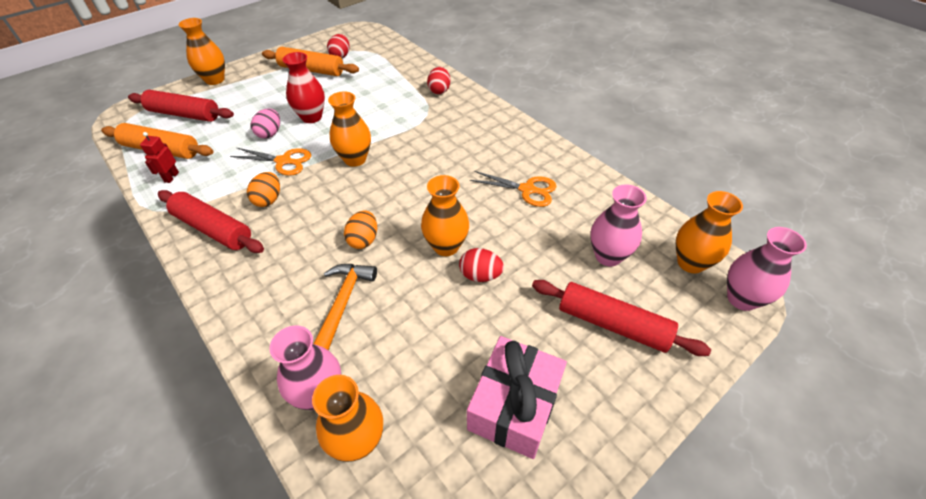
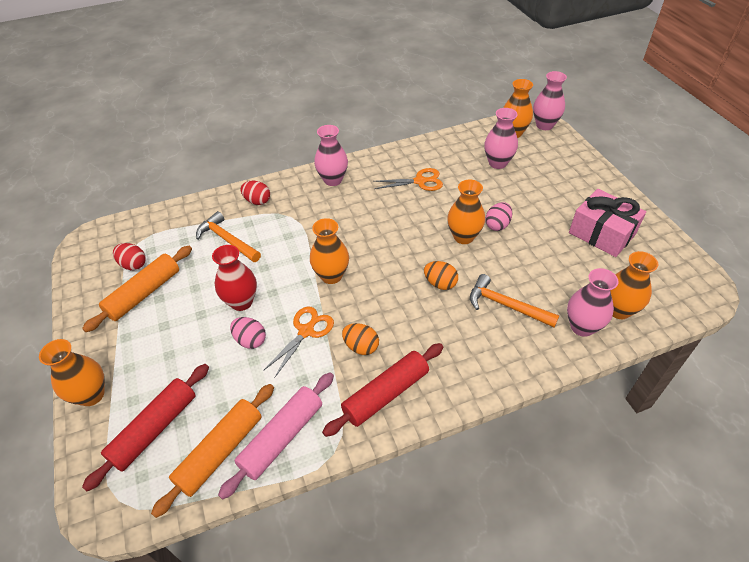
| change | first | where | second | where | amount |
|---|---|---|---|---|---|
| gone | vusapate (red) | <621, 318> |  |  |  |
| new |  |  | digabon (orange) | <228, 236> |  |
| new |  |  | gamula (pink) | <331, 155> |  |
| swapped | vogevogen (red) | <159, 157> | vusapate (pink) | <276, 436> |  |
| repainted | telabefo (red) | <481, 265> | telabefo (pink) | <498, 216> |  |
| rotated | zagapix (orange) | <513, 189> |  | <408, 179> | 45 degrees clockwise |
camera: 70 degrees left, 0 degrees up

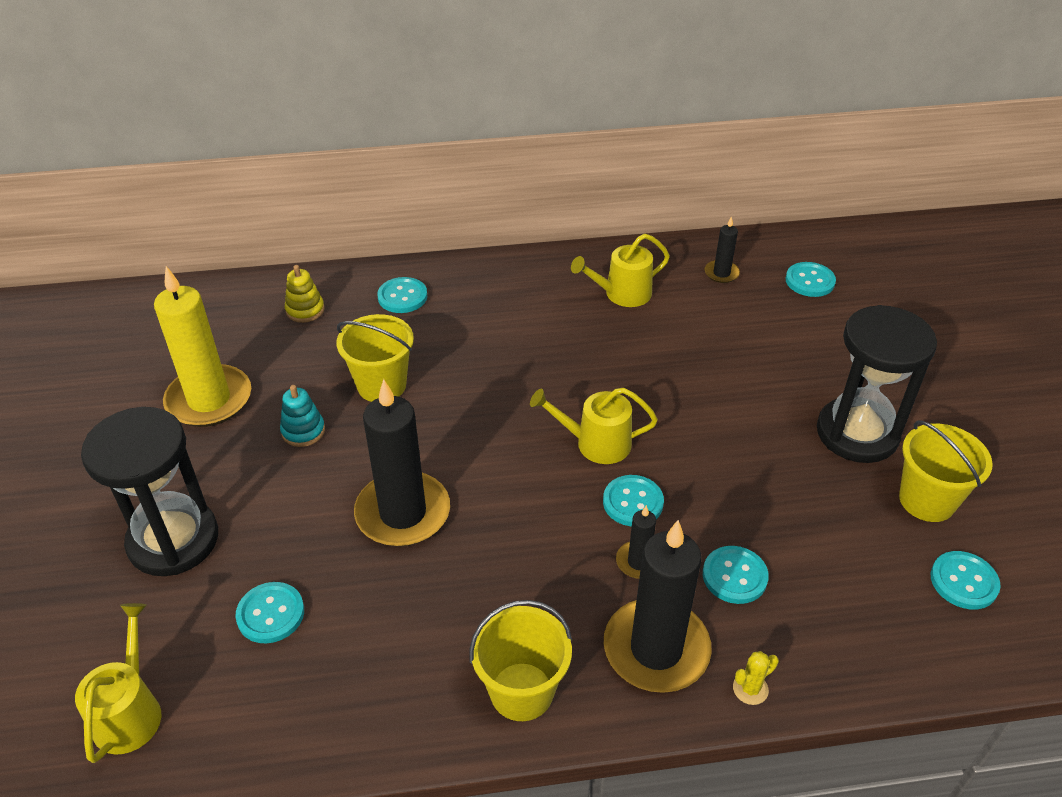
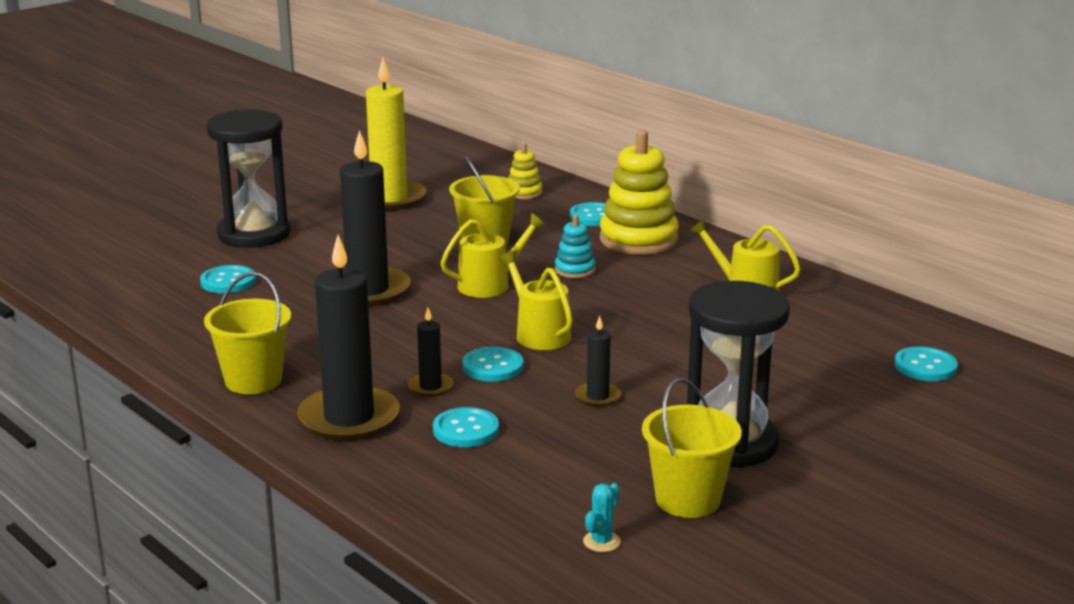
| change | first | where | second | where | amount |
|---|---|---|---|---|---|
| gone | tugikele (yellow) | <756, 678> |  |  |  |
| new |  |  | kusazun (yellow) | <639, 192> |  |
| shifted | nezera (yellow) | <118, 683> |  | <493, 255> |  |
| shifted | kusazun (turquoise) | <302, 416> |  | <575, 246> |  |
| shifted | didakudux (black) | <722, 249> |  | <598, 361> |  |
| swapped | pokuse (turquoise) | <966, 580> | tugikele (turquoise) | <602, 517> |  |
camera: 55 degrees right, 20 degrees down

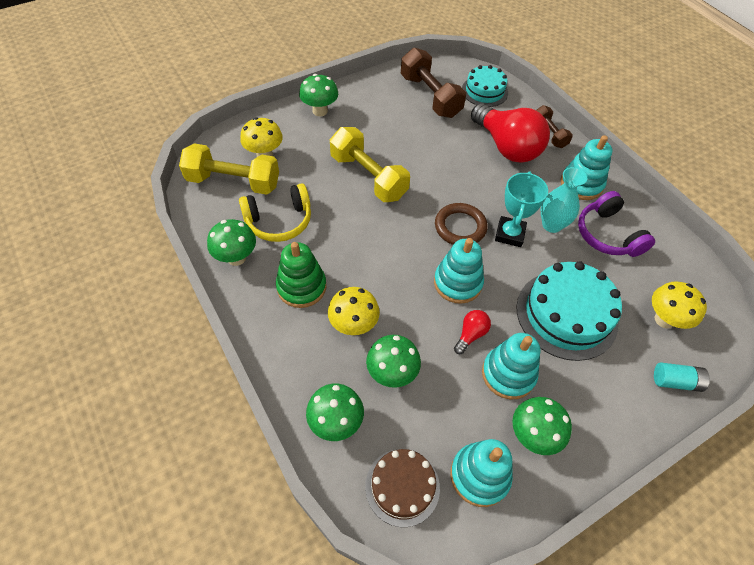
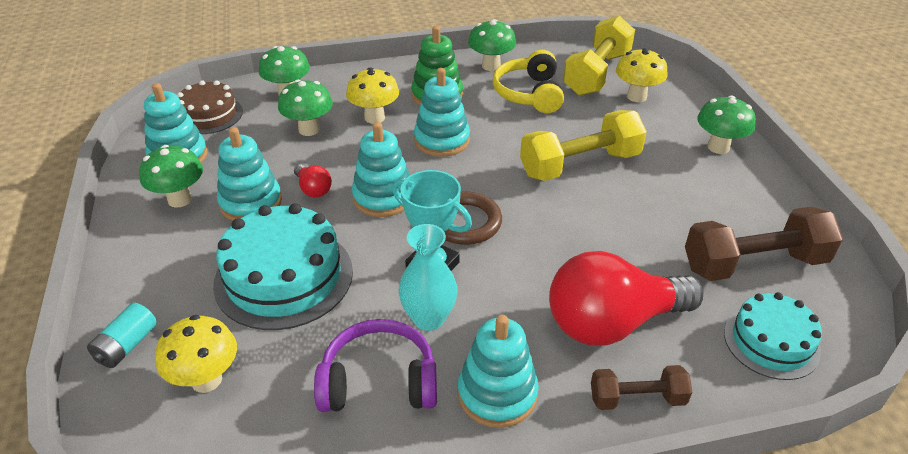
| change | first | where | second | where | amount |
|---|---|---|---|---|---|
| new |  |  | kusazun (turquoise) | <442, 112> |  |
camera: 110 degrees right, 15 degrees down

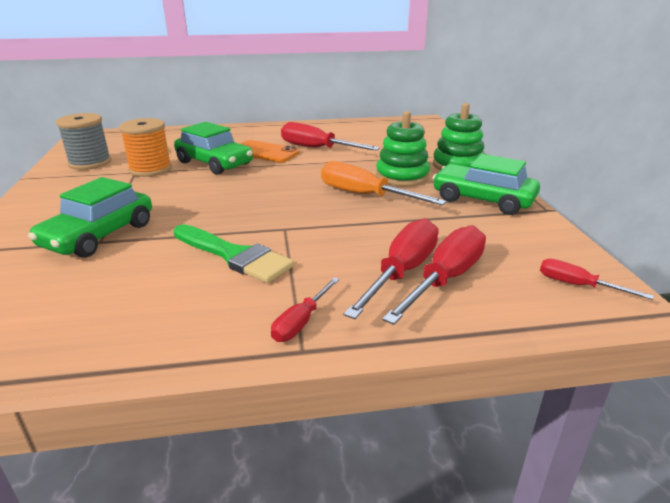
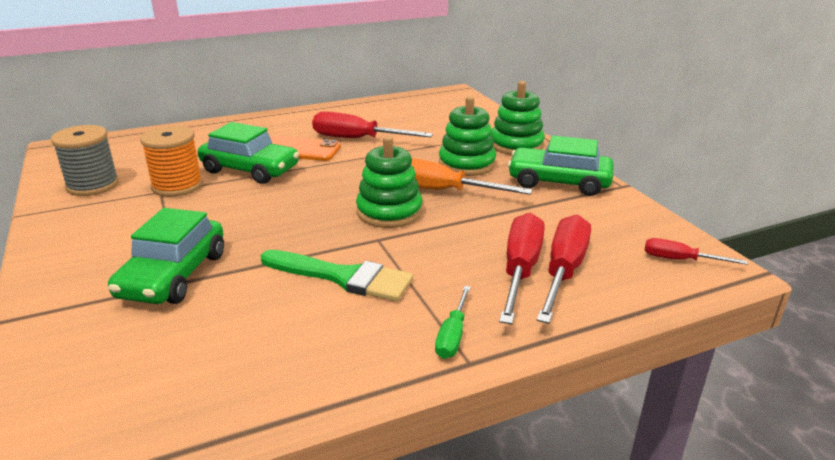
| change | first | where | second | where | amount |
|---|---|---|---|---|---|
| new |  |  | kusazun (green) | <389, 182> |  |
| repainted | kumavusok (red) | <305, 309> | kumavusok (green) | <453, 322> |  |
camera: 15 degrees left, 0 degrees up

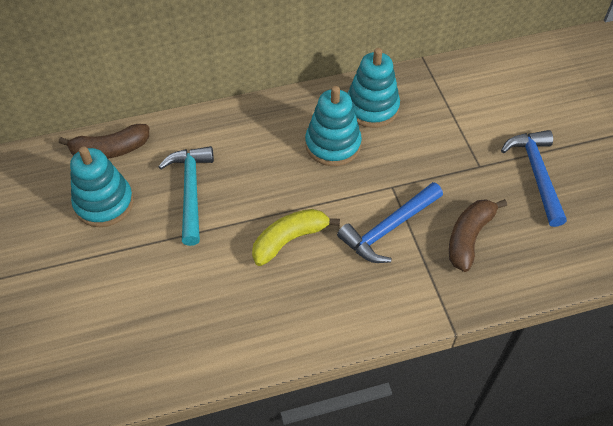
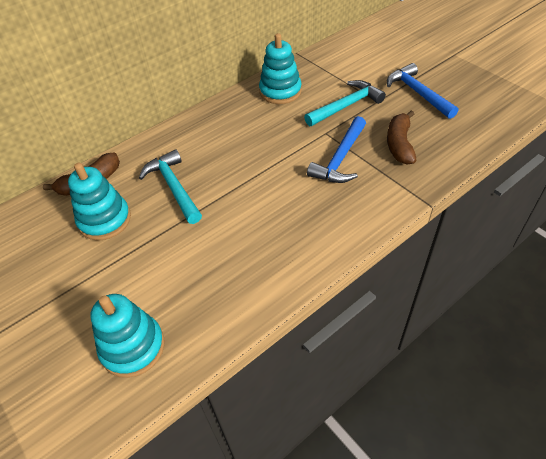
| change | first | where | second | where | amount |
|---|---|---|---|---|---|
| gone | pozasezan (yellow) | <296, 237> |  |  |  |
| new |  |  | digabon (turquoise) | <345, 103> |  |
| shifted | kusazun (turquoise) | <333, 126> |  | <127, 336> |  |
camera: 20 degrees left, 5 degrees down

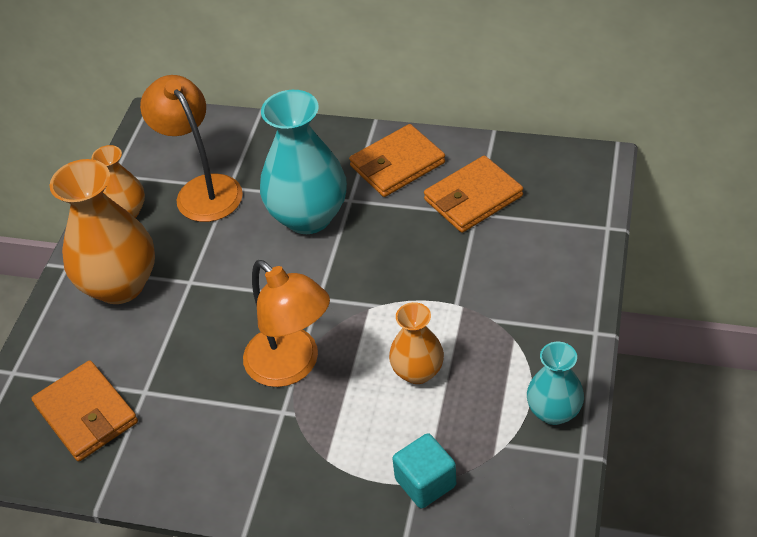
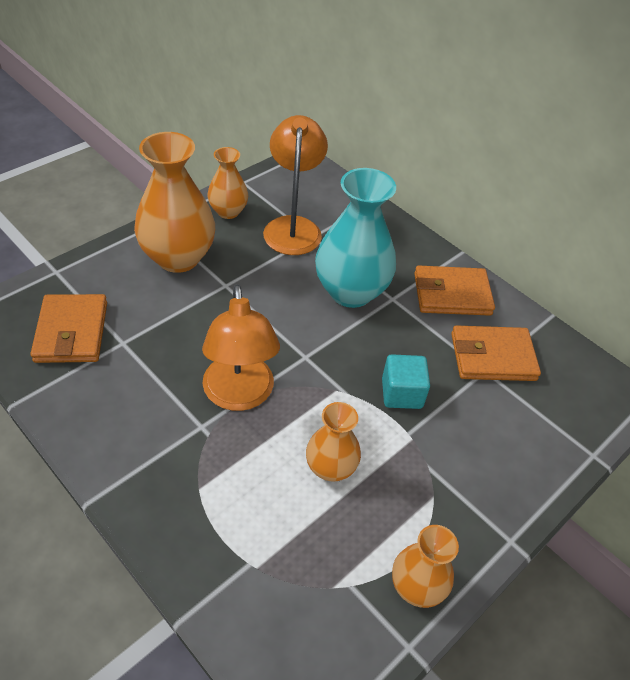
| change | first | where | second | where | amount |
|---|---|---|---|---|---|
| shifted | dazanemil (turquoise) | <424, 470> |  | <406, 381> |  |
| repainted | gamula (turquoise) | <555, 383> | gamula (orange) | <425, 566> |  |
camera: 25 degrees right, 0 degrees up

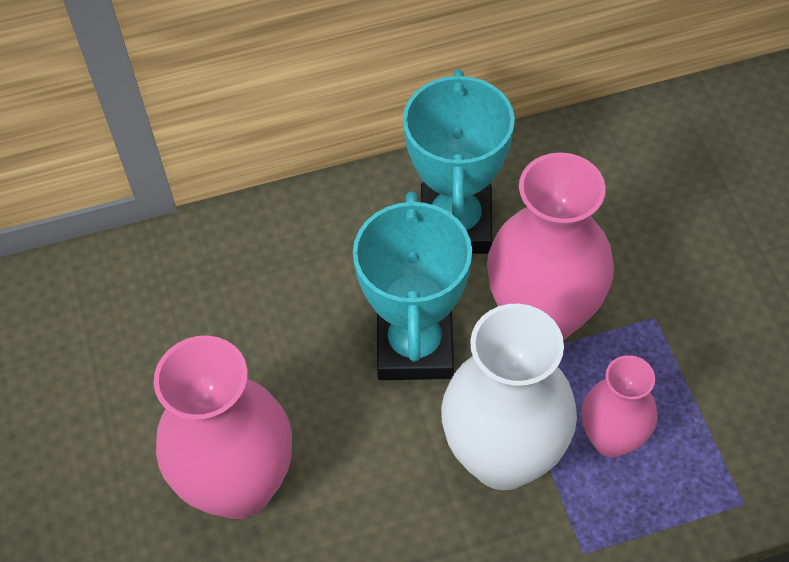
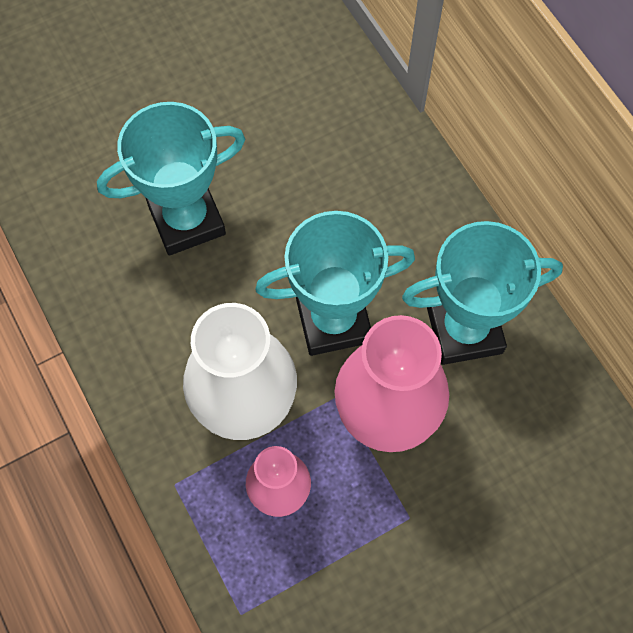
| change | first | where | second | where | amount |
|---|---|---|---|---|---|
| swapped | gamula (pink) | <223, 427> | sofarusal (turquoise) | <171, 179> |  |
camera: 75 degrees right, 10 degrees up

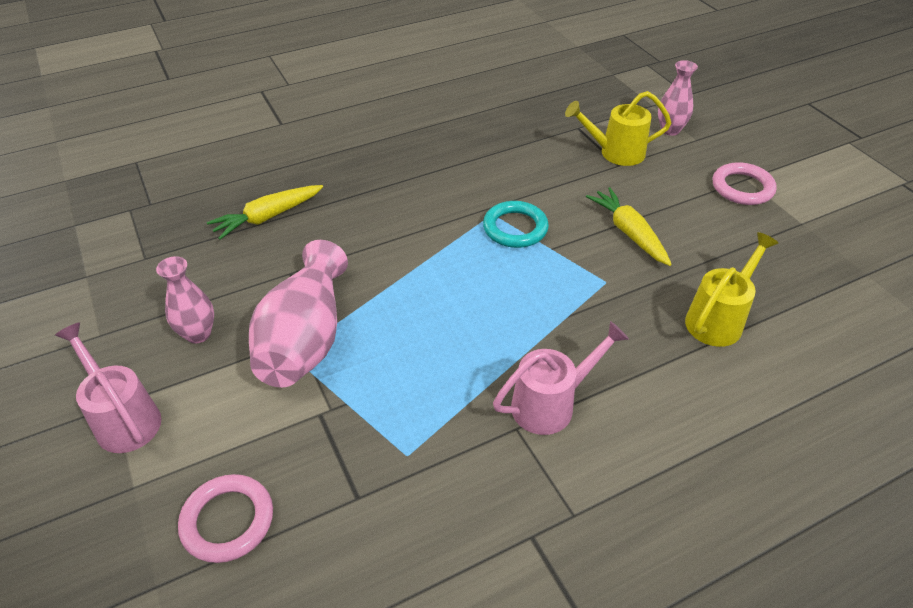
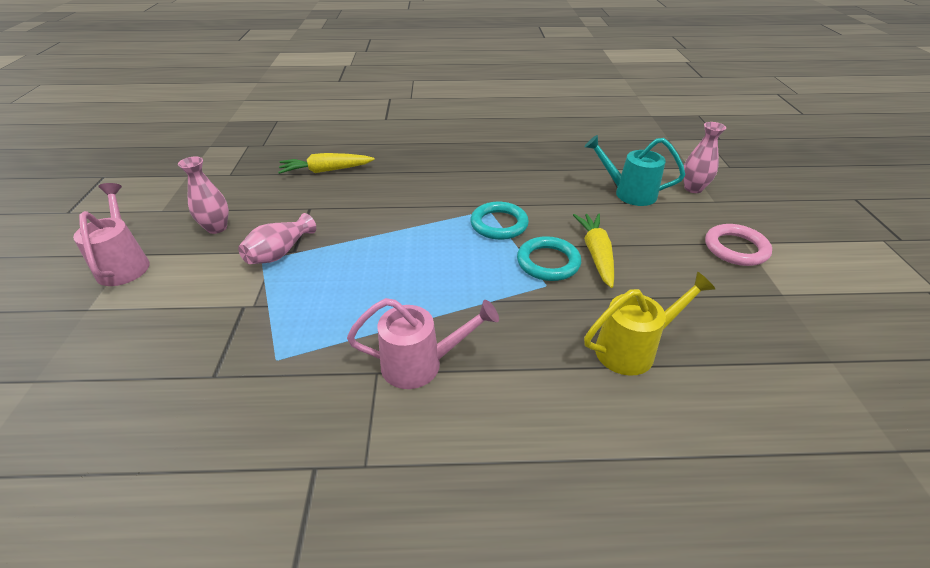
| change | first | where | second | where | amount |
|---|---|---|---|---|---|
| gone | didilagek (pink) | <225, 518> |  |  |  |
| new |  |  | didilagek (turquoise) | <549, 258> |  |
| repainted | nezera (yellow) | <618, 128> | nezera (turquoise) | <635, 170> |  |
| scaled | gamula (pink) | <298, 314> |  | <277, 238> | x0.56 |
camera: 25 degrees right, 5 degrees down

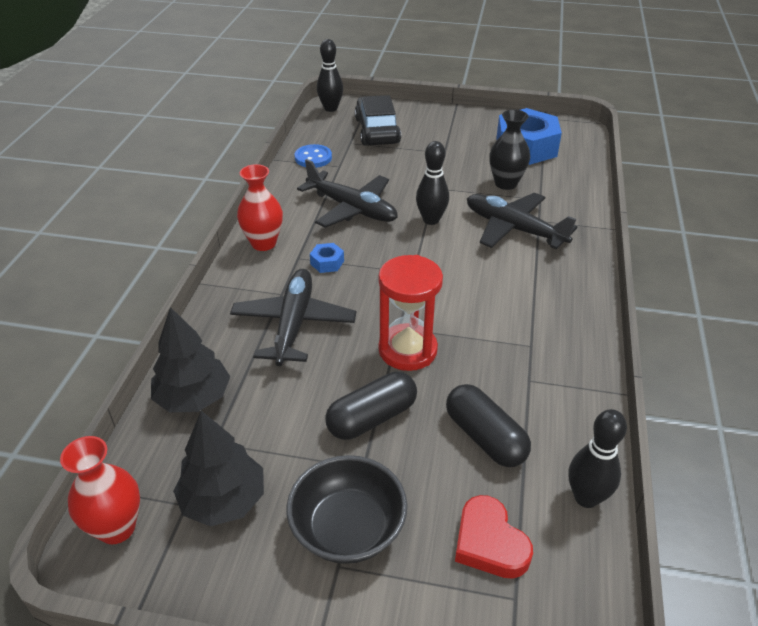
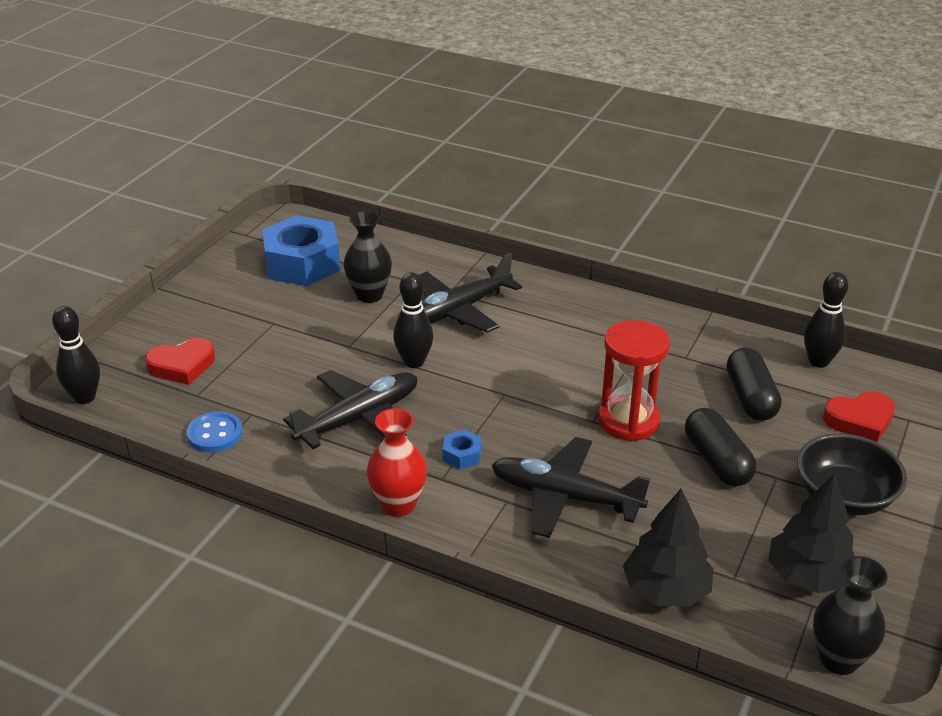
| change | first | where | second | where | amount |
|---|---|---|---|---|---|
| swapped | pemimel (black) | <378, 120> | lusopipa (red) | <180, 361> |  |
| repainted | gamula (red) | <100, 490> | gamula (black) | <850, 615> |  |
| rotated | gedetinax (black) | <488, 425> |  | <753, 384> | 75 degrees counterclockwise |
camera: 75 degrees left, 5 degrees down

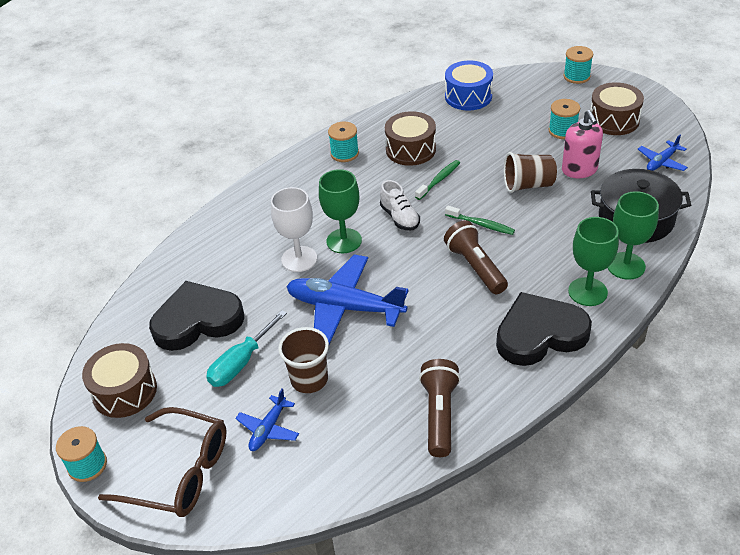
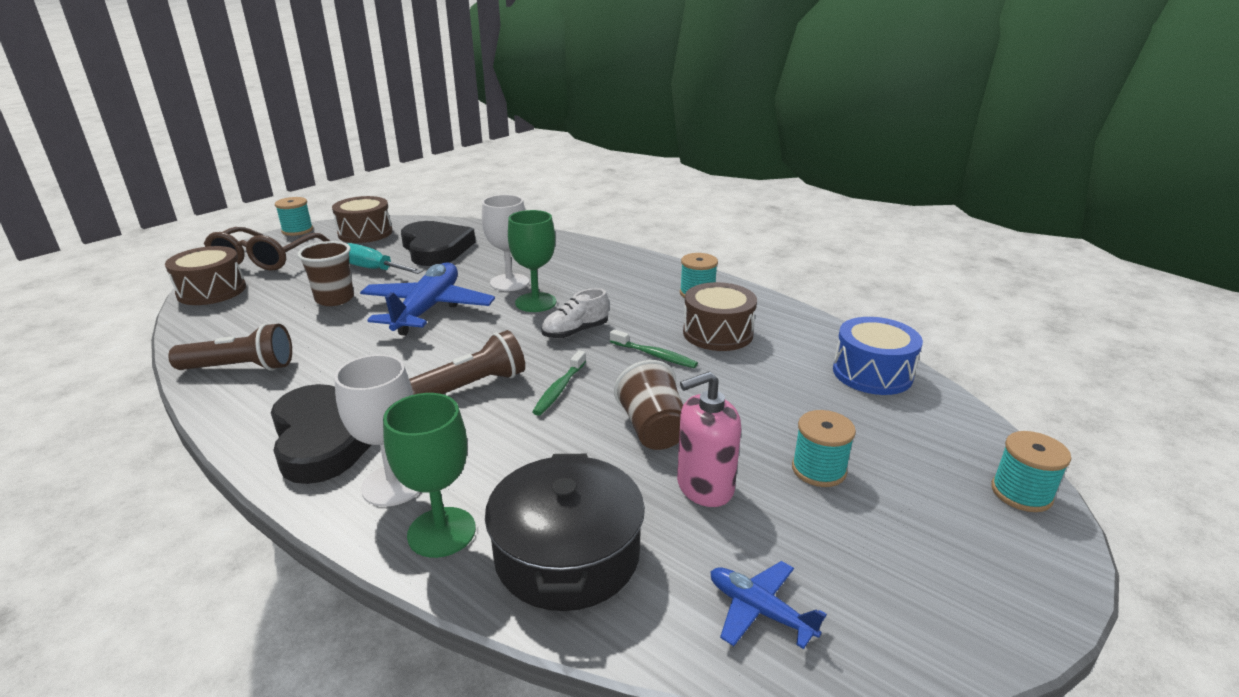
| change | first | where | second | where | amount |
|---|---|---|---|---|---|
| gone | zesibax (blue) | <267, 420> |  |  |  |
| shifted | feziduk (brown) | <617, 108> |  | <205, 275> |  |
| repainted | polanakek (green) | <593, 261> | polanakek (white) | <377, 430> |  |
camera: 80 degrees right, 15 degrees down

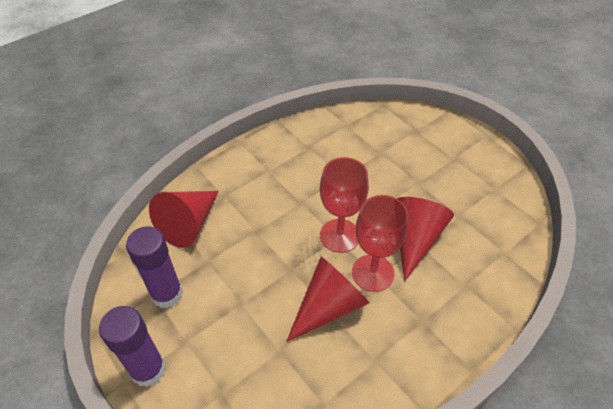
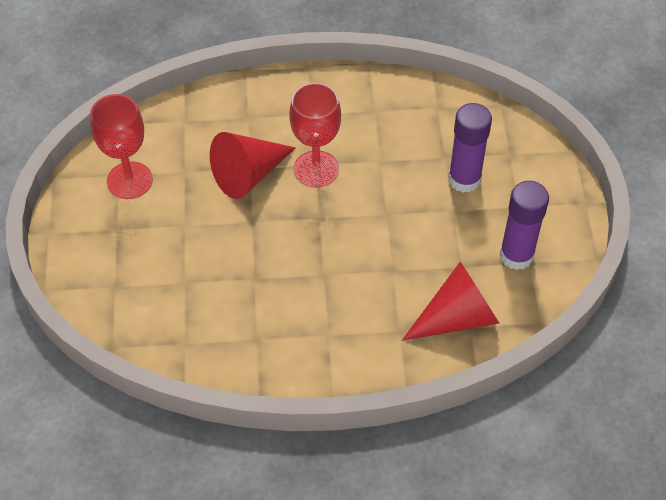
| change | first | where | second | where | amount |
|---|---|---|---|---|---|
| gone | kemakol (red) | <327, 299> |  |  |  |
| shifted | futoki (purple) | <132, 346> |  | <470, 148> |  |
| shifted | polanakek (red) | <344, 205> |  | <121, 146> |  |
camera: 145 degrees left, 5 degrees up

